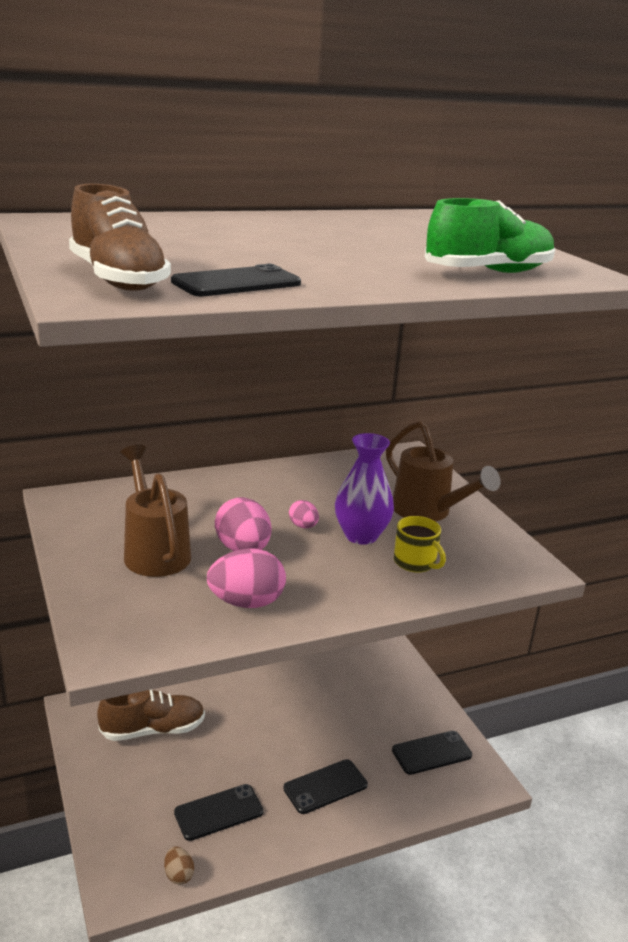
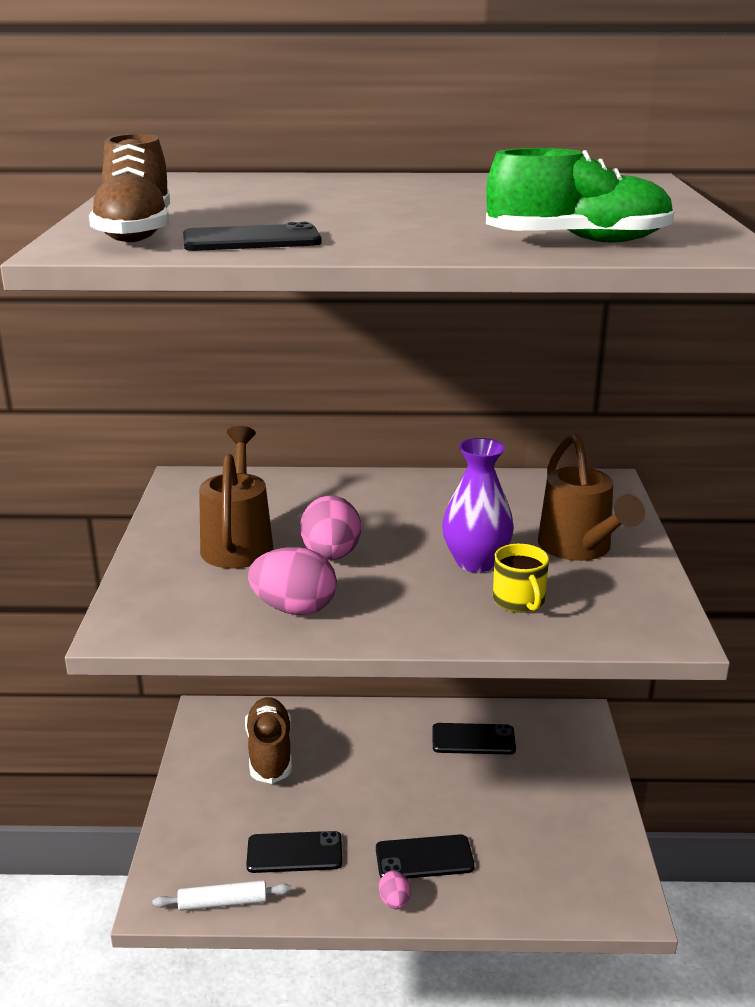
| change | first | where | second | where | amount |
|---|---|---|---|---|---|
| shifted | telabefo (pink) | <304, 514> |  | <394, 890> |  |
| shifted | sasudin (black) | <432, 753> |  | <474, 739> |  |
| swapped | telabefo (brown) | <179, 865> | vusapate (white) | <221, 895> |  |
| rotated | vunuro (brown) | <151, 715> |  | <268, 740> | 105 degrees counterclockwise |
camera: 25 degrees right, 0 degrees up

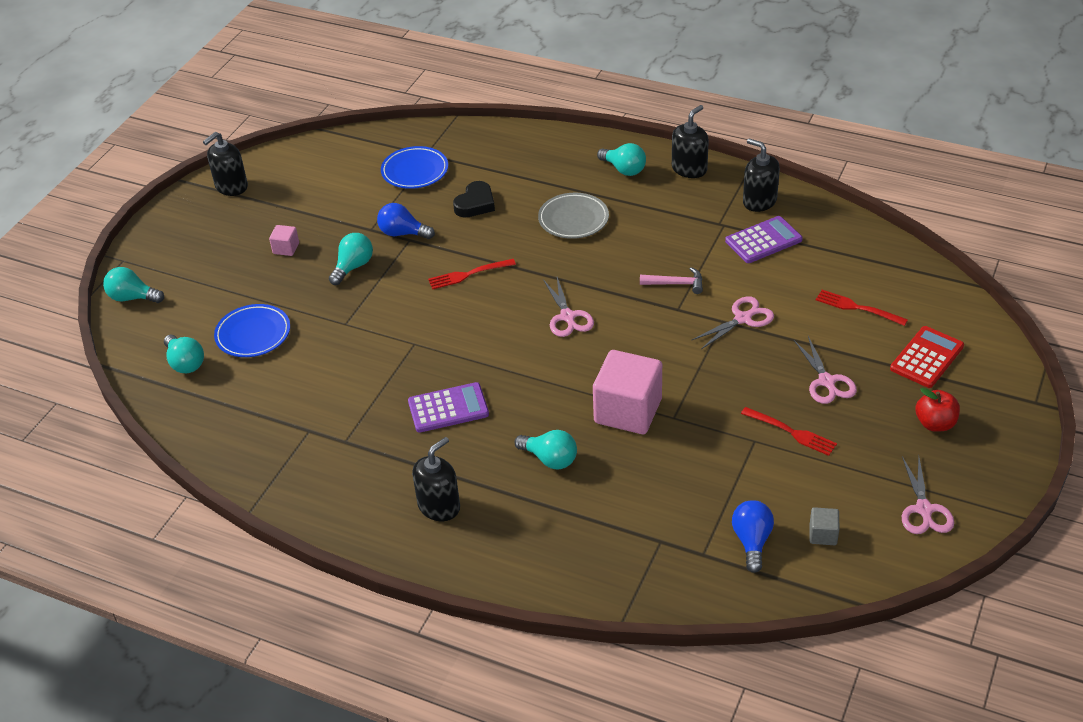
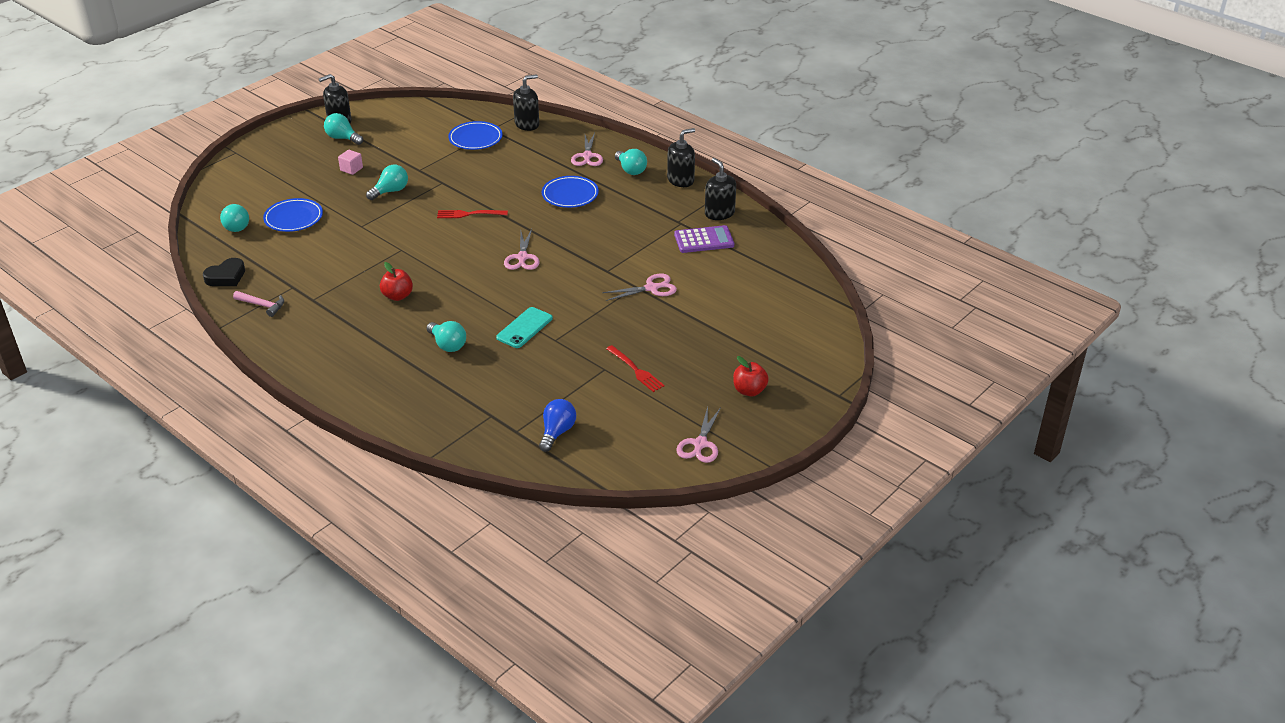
| change | first | where | second | where | amount |
|---|---|---|---|---|---|
| gone | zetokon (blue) | <406, 221> |  |  |  |
| gone | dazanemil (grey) | <824, 526> |  |  |  |
| gone | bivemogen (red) | <862, 308> |  |  |  |
| gone | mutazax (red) | <927, 357> |  |  |  |
| shifted | zetokon (turquoise) | <133, 285> |  | <343, 129> |  |
| shifted | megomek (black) | <436, 479> |  | <526, 102> |  |
| shifted | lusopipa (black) | <474, 199> |  | <224, 272> |  |
| shifted | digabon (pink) | <671, 280> |  | <258, 304> |  |
| shifted | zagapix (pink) | <825, 370> |  | <587, 149> |  |
| swapped | mutazax (purple) | <448, 407> | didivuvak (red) | <396, 281> |  |
| swapped | dazanemil (pink) | <627, 392> | sasudin (turquoise) | <524, 327> |  |
| repainted | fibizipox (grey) | <573, 216> | fibizipox (blue) | <570, 192> |  |
camera: 15 degrees right, 5 degrees down

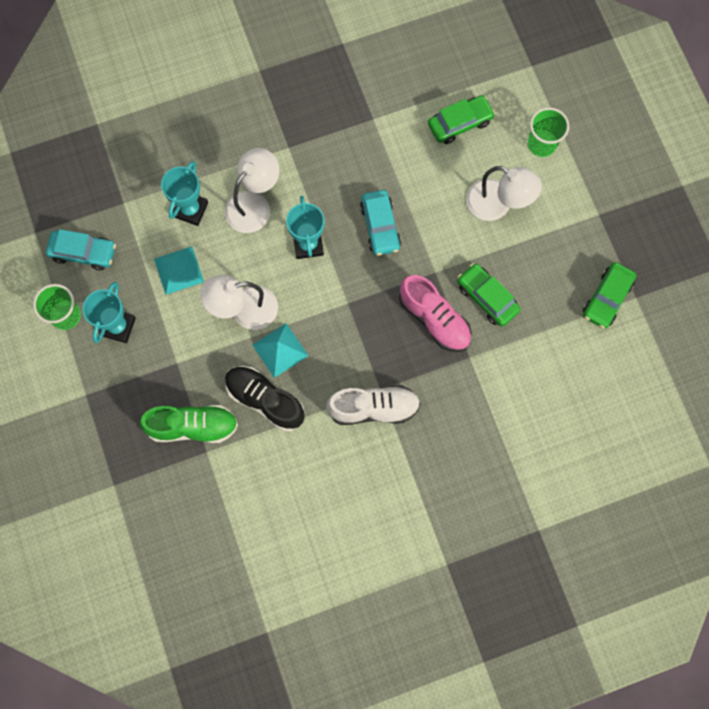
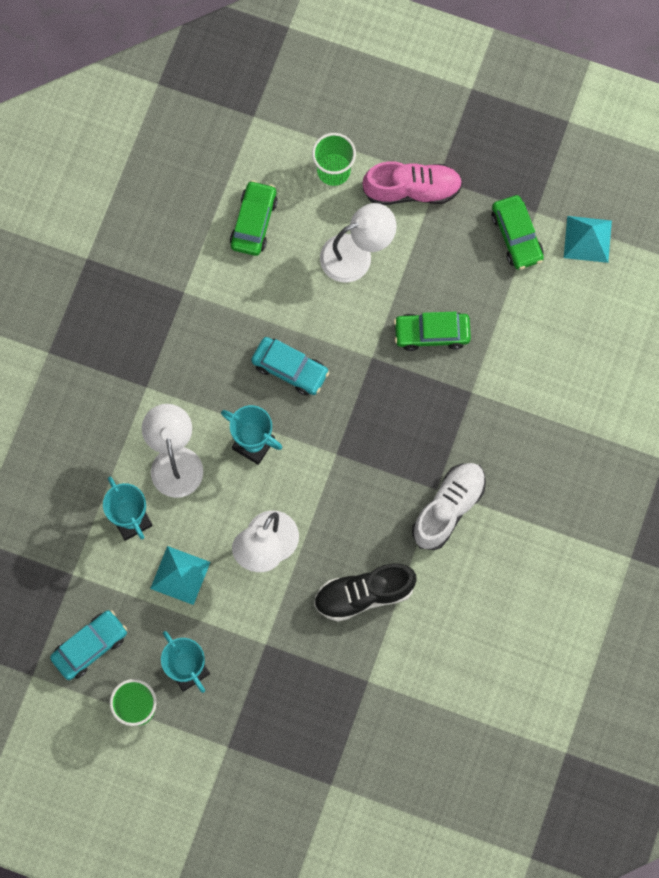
| change | first | where | second | where | amount |
|---|---|---|---|---|---|
| gone | vunuro (green) | <189, 424> |  |  |  |
| shifted | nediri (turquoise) | <280, 350> |  | <588, 239> |  |
| shifted | vunuro (pink) | <435, 313> |  | <412, 183> |  |
camera: 50 degrees left, 0 degrees up

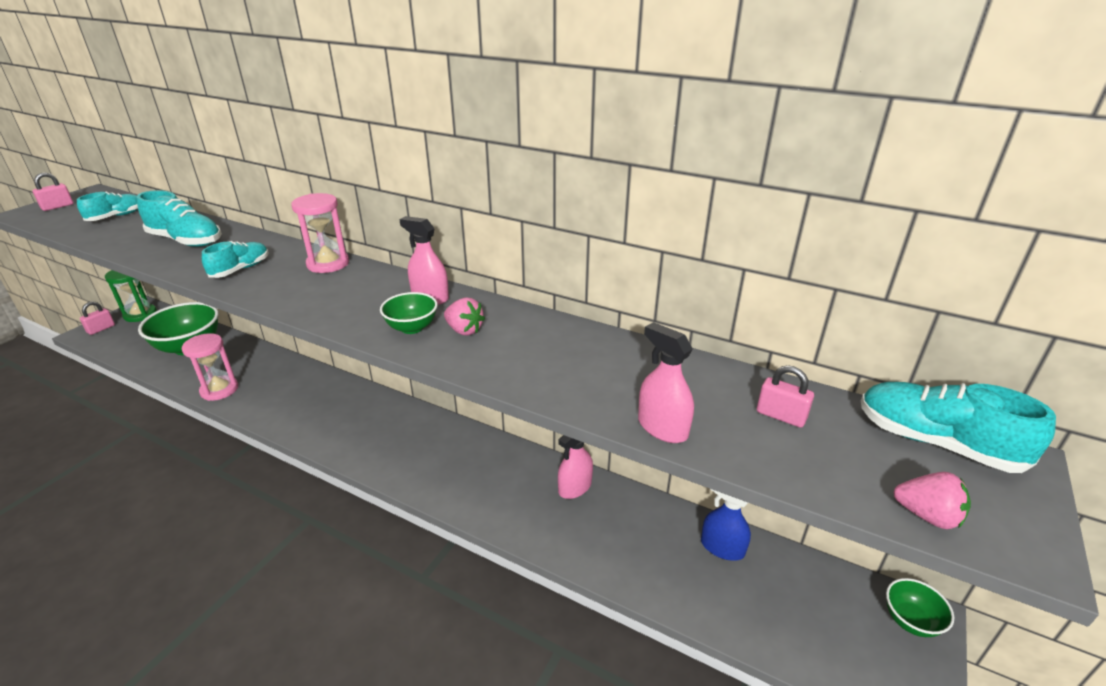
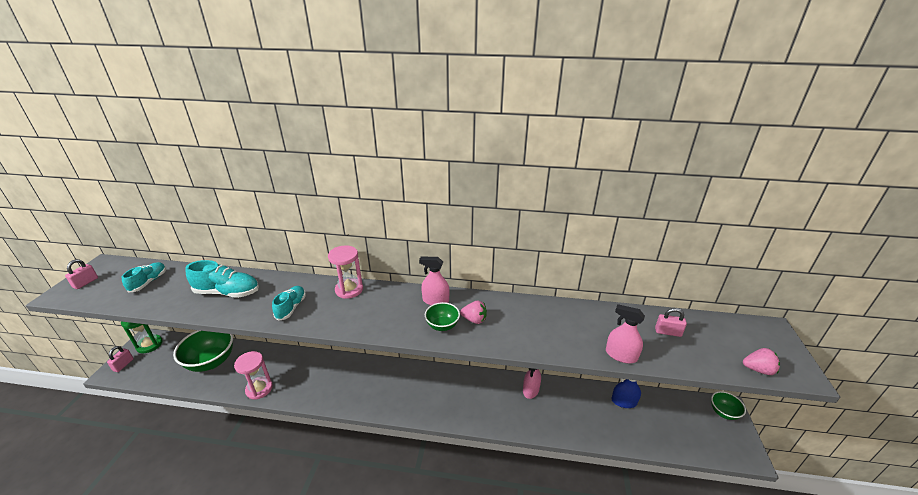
| change | first | where | second | where | amount |
|---|---|---|---|---|---|
| gone | vunuro (turquoise) | <958, 427> |  |  |  |
camera: 20 degrees left, 0 degrees up

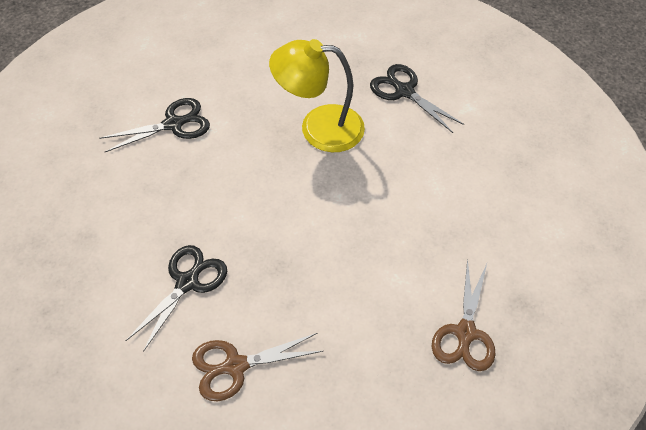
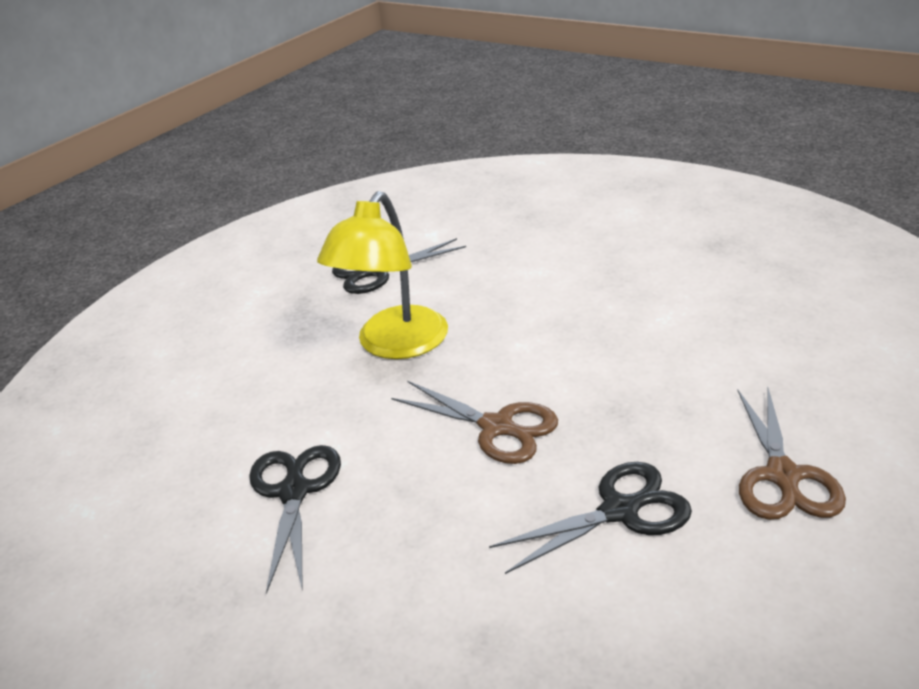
| change | first | where | second | where | amount |
|---|---|---|---|---|---|
| shifted | zagapix (brown) | <464, 314> |  | <474, 422> |  |
| rotated | zagapix (black) | <176, 298> |  | <590, 518> | 105 degrees clockwise |
camera: 65 degrees left, 20 degrees down

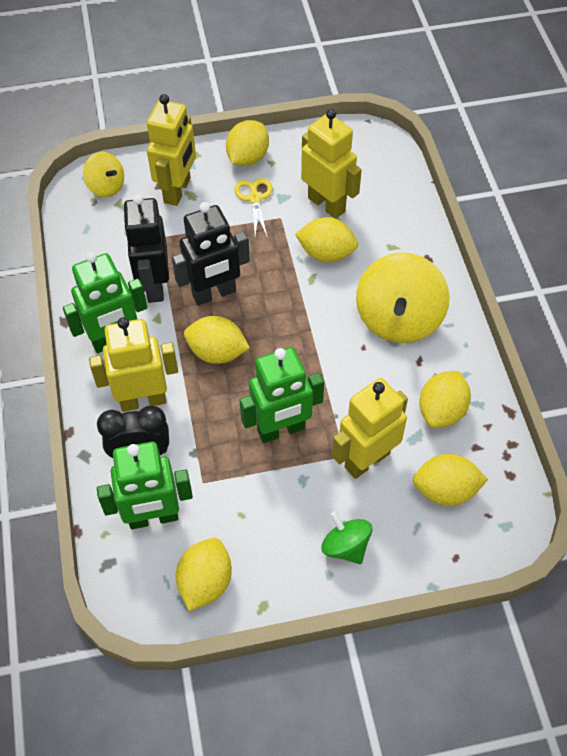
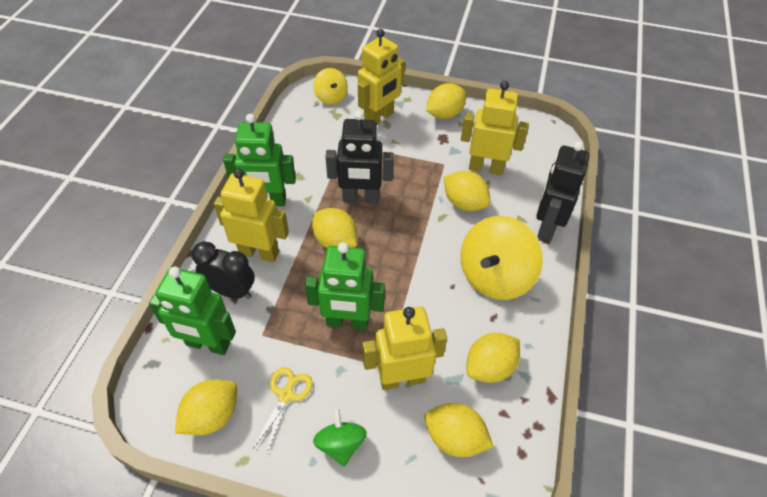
| change | first | where | second | where | amount |
|---|---|---|---|---|---|
| shifted | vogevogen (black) | <146, 248> |  | <563, 191> |  |
| shifted | zagapix (yellow) | <253, 208> |  | <283, 410> |  |
| rotated | vogevogen (yellow) | <331, 164> |  | <495, 128> | 60 degrees counterclockwise |
camera: 25 degrees right, 5 degrees down

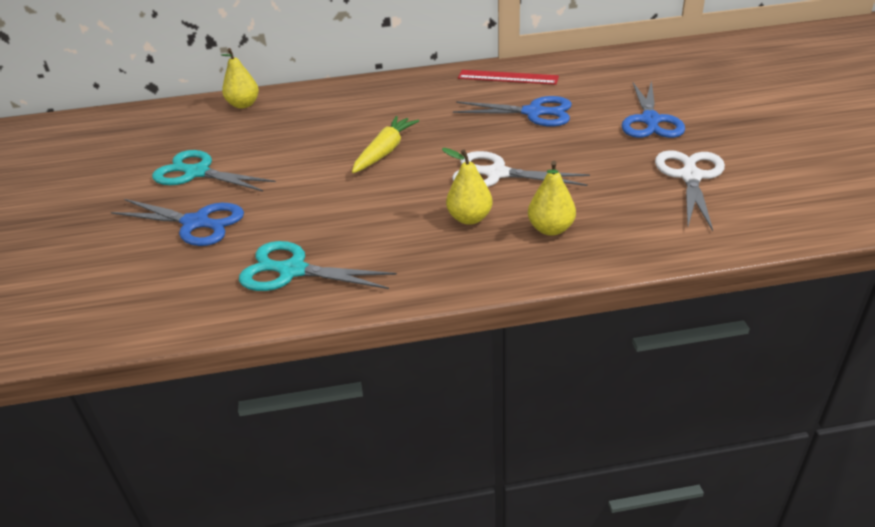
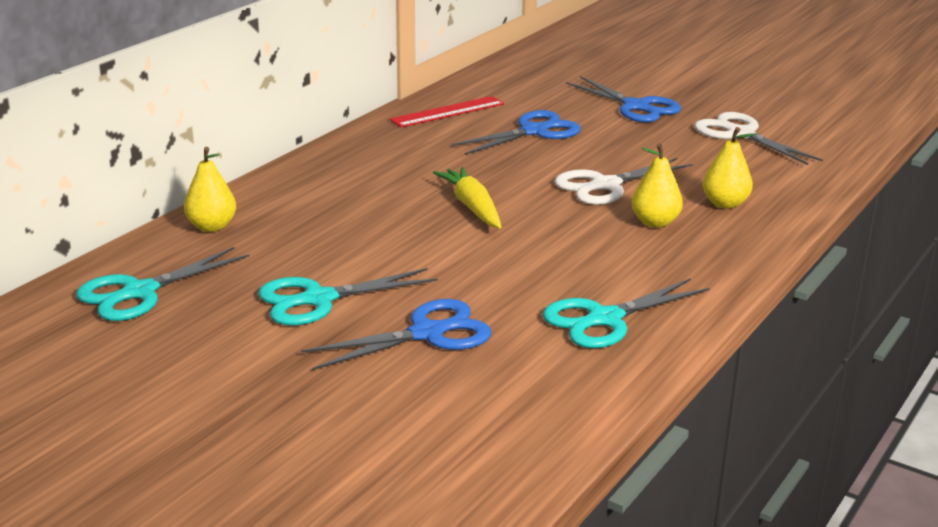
| change | first | where | second | where | amount |
|---|---|---|---|---|---|
| new |  |  | zagapix (turquoise) | <163, 284> |  |
camera: 50 degrees left, 10 degrees down

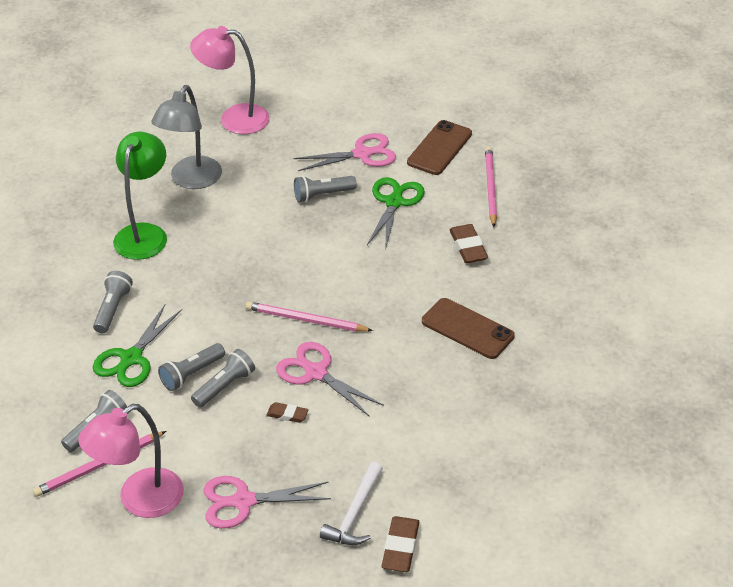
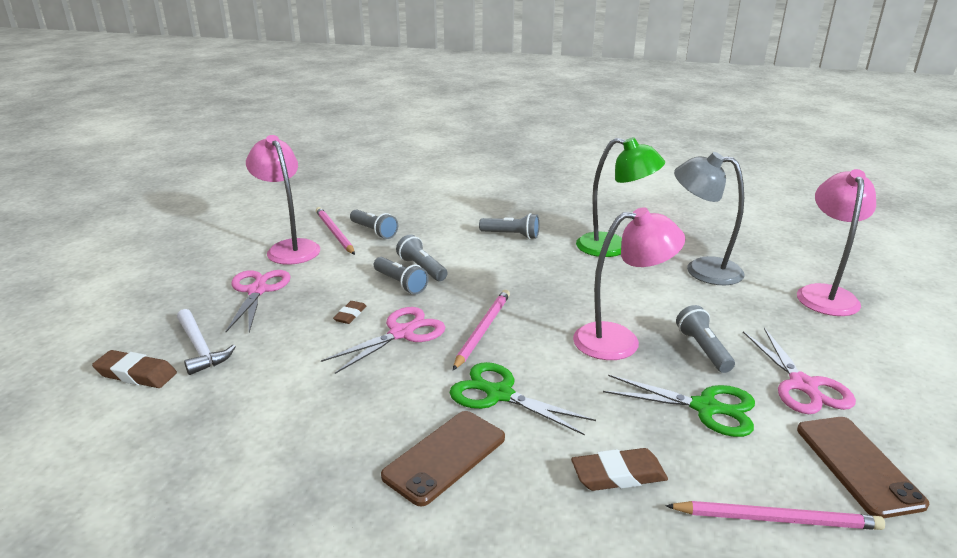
| change | first | where | second | where | amount |
|---|---|---|---|---|---|
| new |  |  | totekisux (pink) | <629, 283> |  |
| shifted | zagapix (green) | <137, 346> |  | <522, 398> |  |
| rotated | digabon (white) | <351, 503> |  | <206, 342> | 150 degrees counterclockwise |
| rotated | sasudin (brown) | <439, 147> |  | <863, 467> | 45 degrees clockwise |
camera: 95 degrees right, 15 degrees down

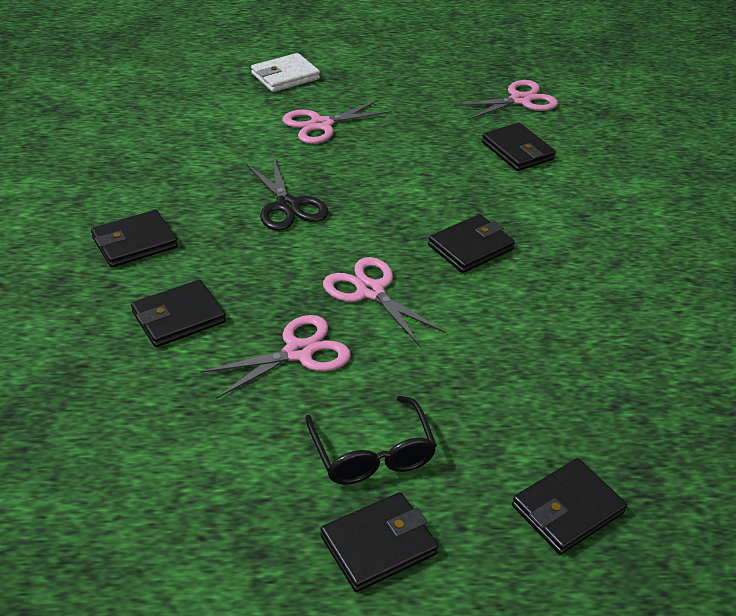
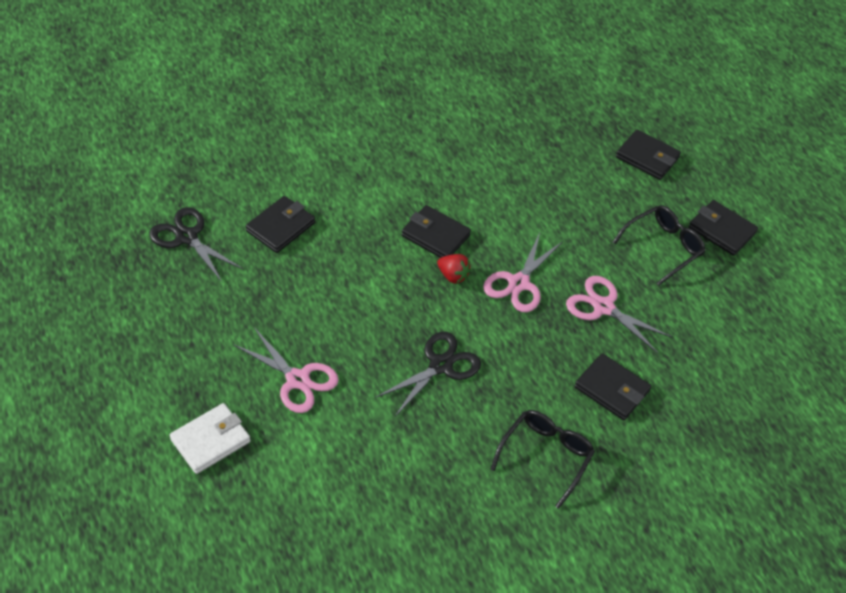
| change | first | where | second | where | amount |
|---|---|---|---|---|---|
| new |  |  | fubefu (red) | <454, 269> |  |
| swapped | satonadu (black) | <134, 239> | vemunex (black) | <542, 459> |  |
| repainted | zagapix (pink) | <506, 100> | zagapix (black) | <196, 244> |  |
| rotated | satonadu (white) | <285, 72> |  | <210, 438> | 75 degrees counterclockwise |
camera: 110 degrees left, 10 degrees up

